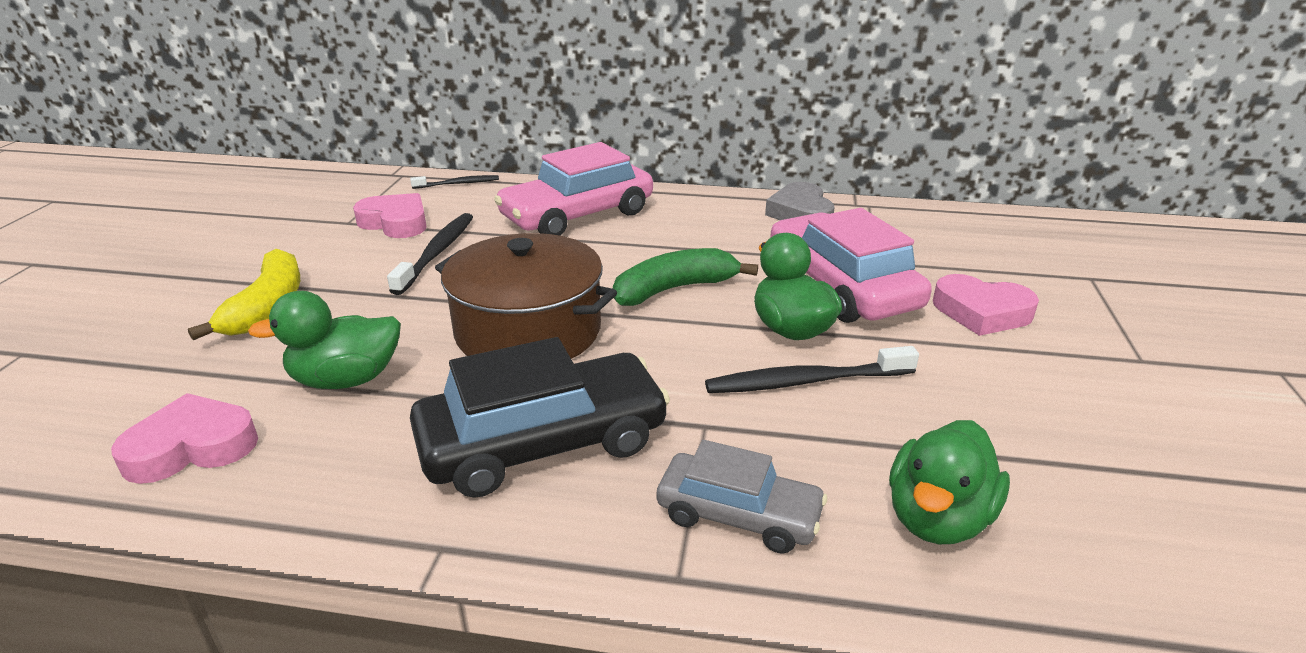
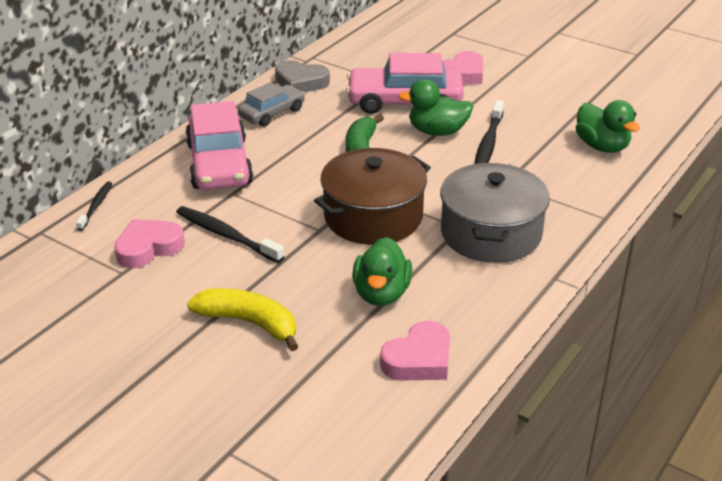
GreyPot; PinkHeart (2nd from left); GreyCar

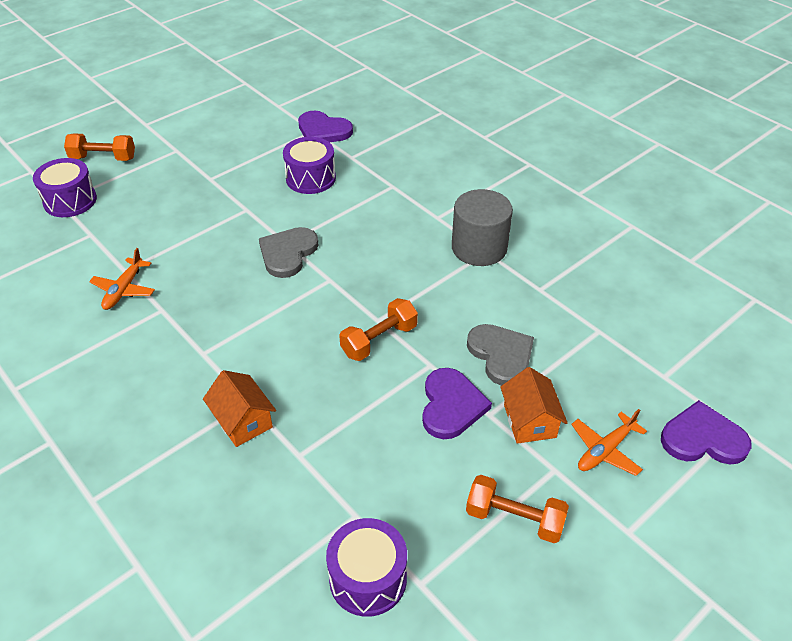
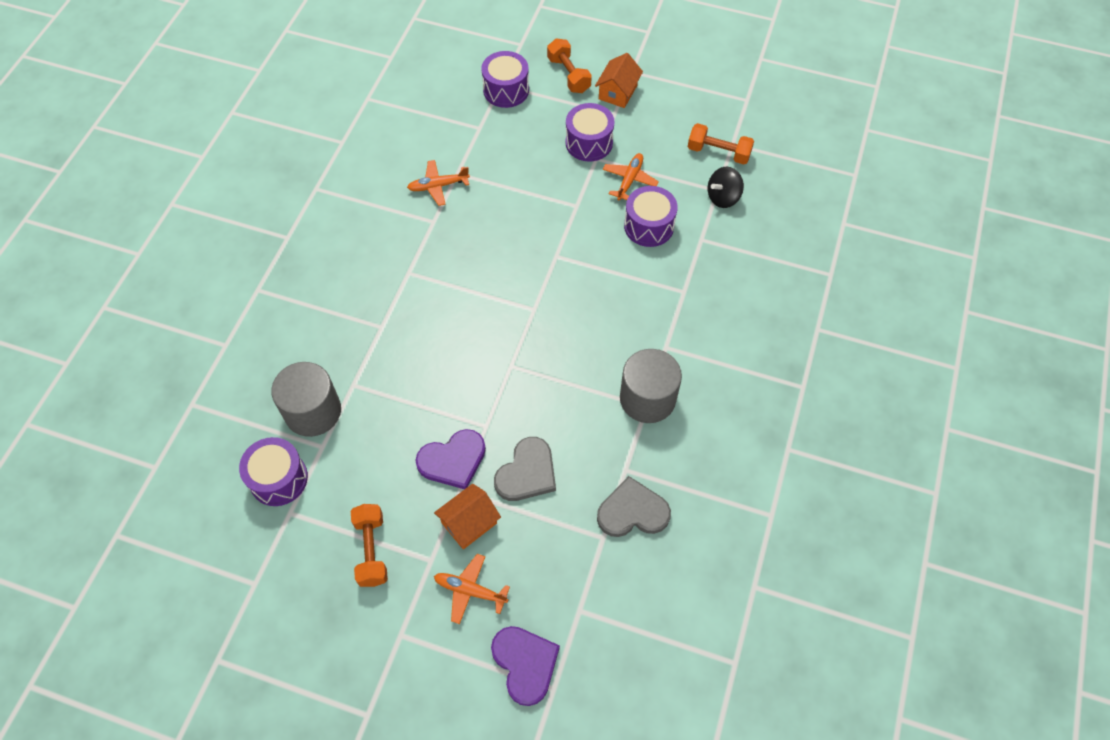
BlackSpinningTop; GreyHeart (2nd from left); OrangeDumbbell (3rd from left); OrangeHouse (2nd from left); PurpleDrum (3rd from left); OrangePlane (3rd from left); GreyCylinder (1st from left)

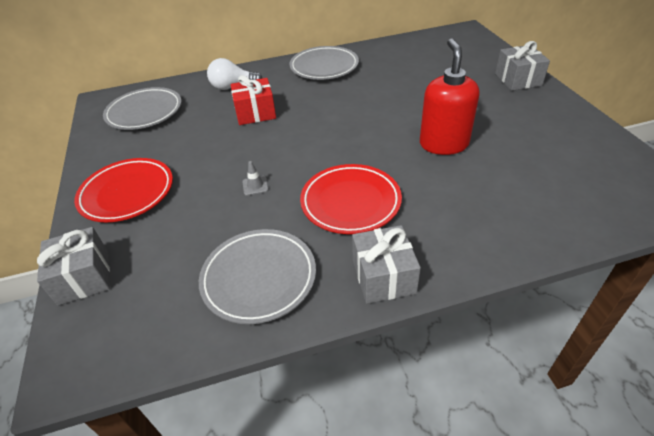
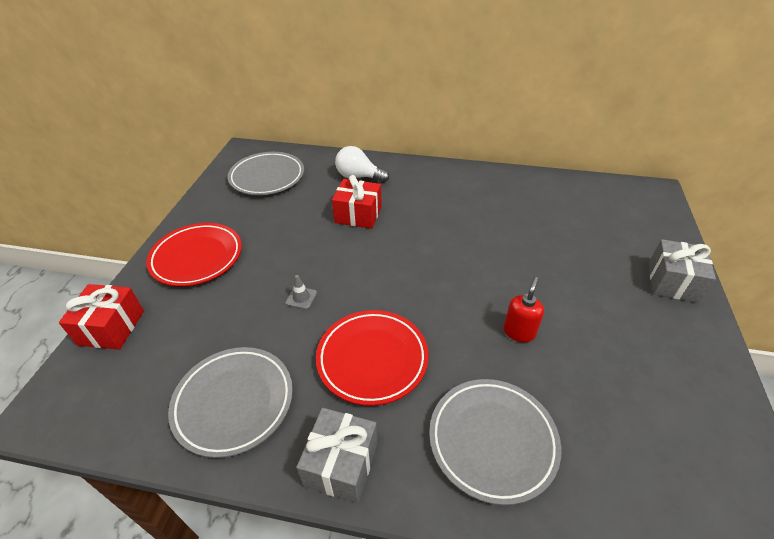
RedSoapDispenser; GreyPlate (3rd from left); RedGift (1st from left)

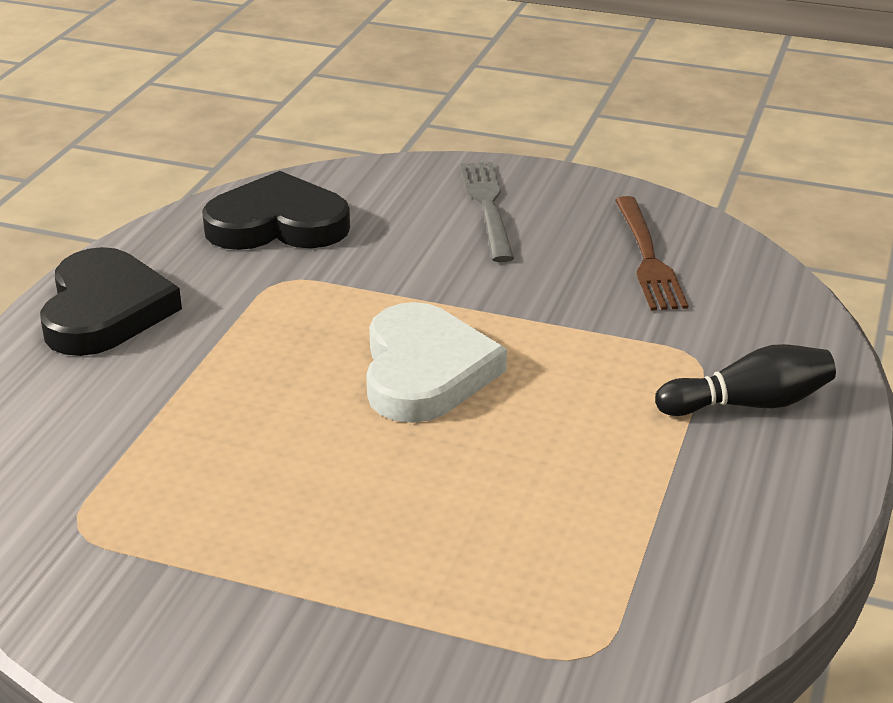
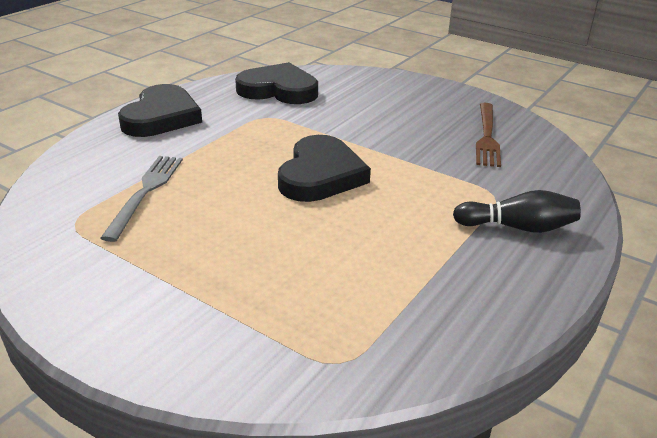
GreyFork; BlackHeart (3rd from left)

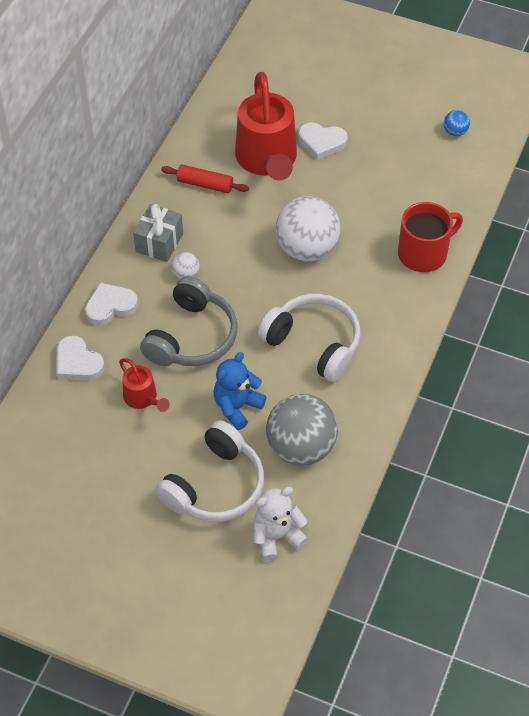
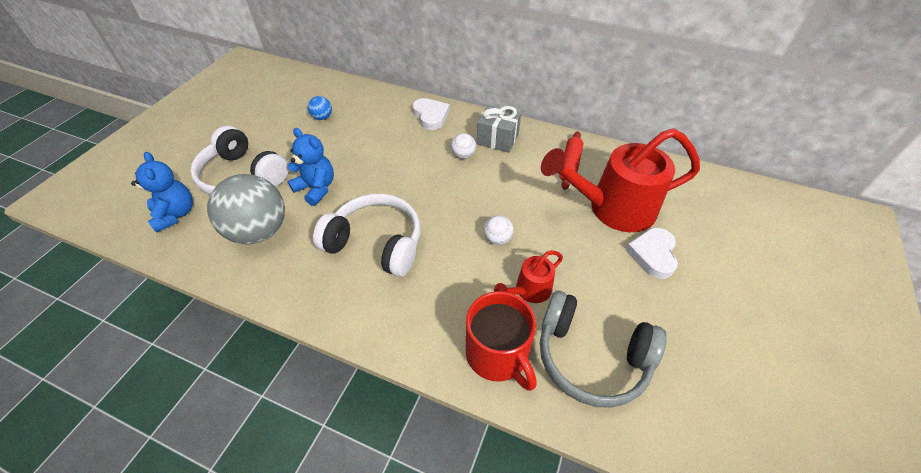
BlueBall; WhiteBall (2nd from left); GreyHeadphones; WhiteHeadphones (2nd from left); WhiteHeart (1st from left in the first image); RedWateringCan (1st from left); BlueTeddyBear (1st from left)

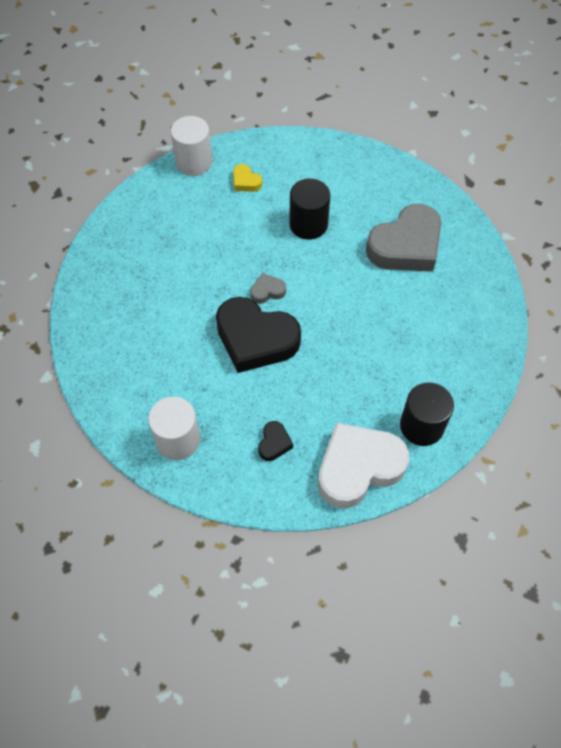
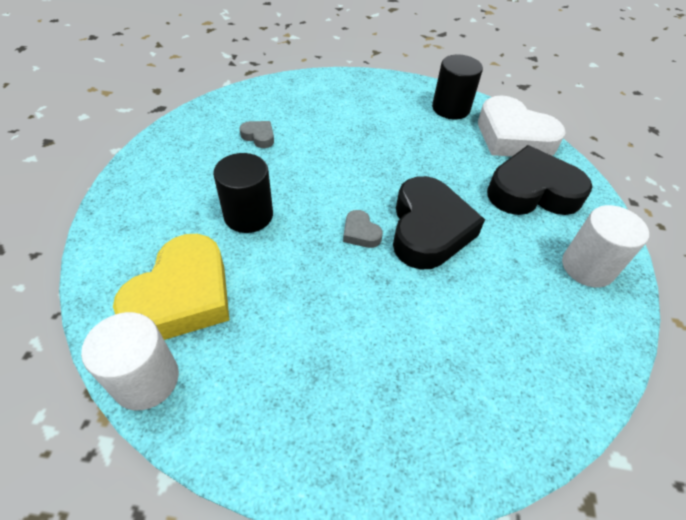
YellowHeart; GreyHeart (1st from left); BlackHeart (2nd from left)

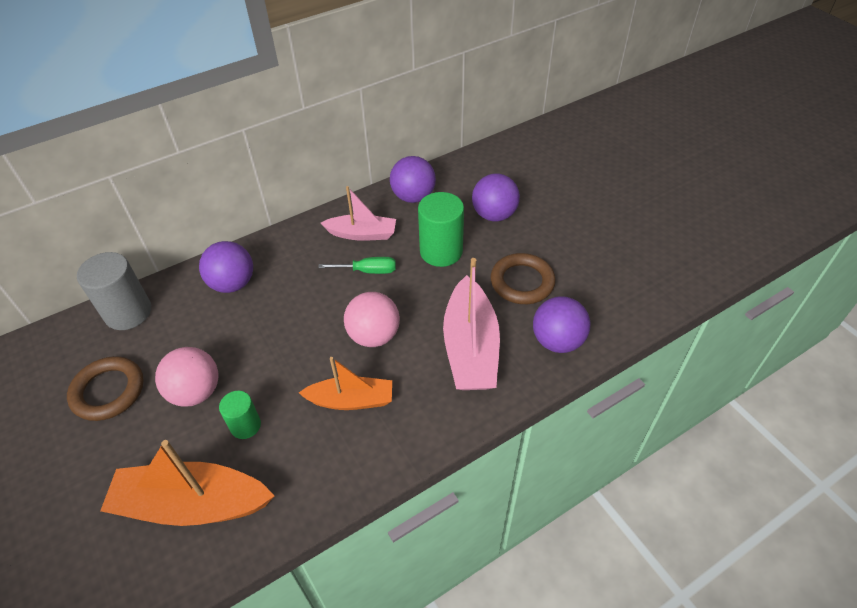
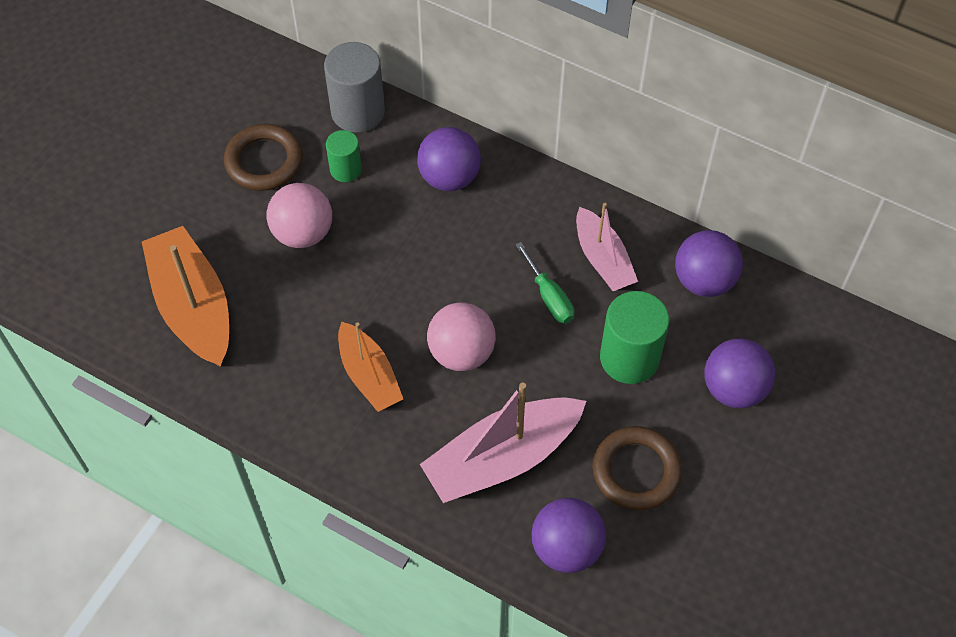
GreenCylinder (1st from left)

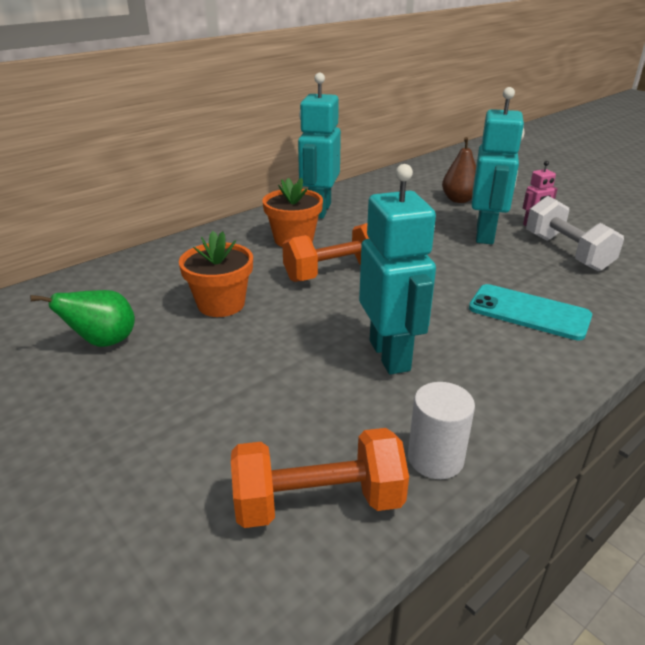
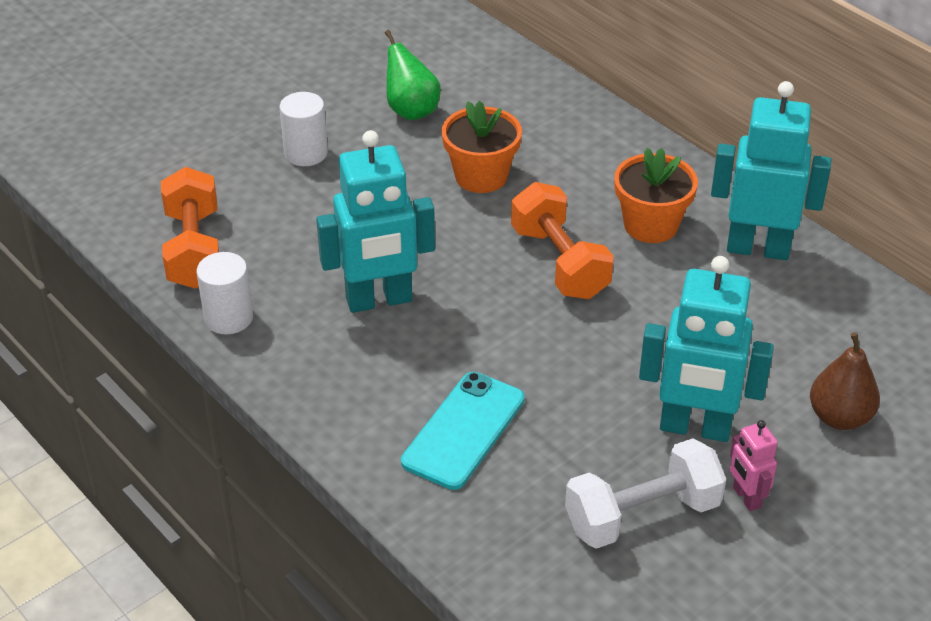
WhiteCylinder (2nd from left)

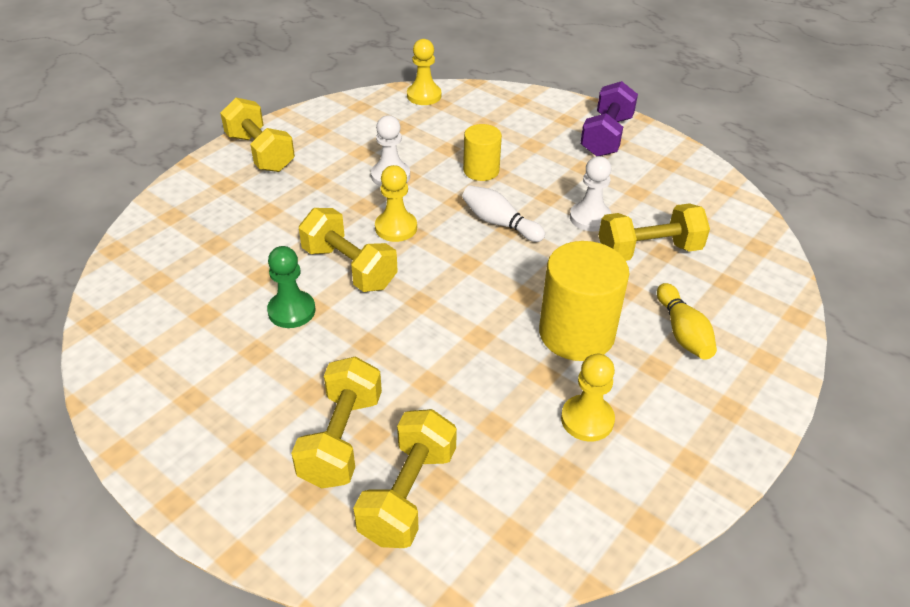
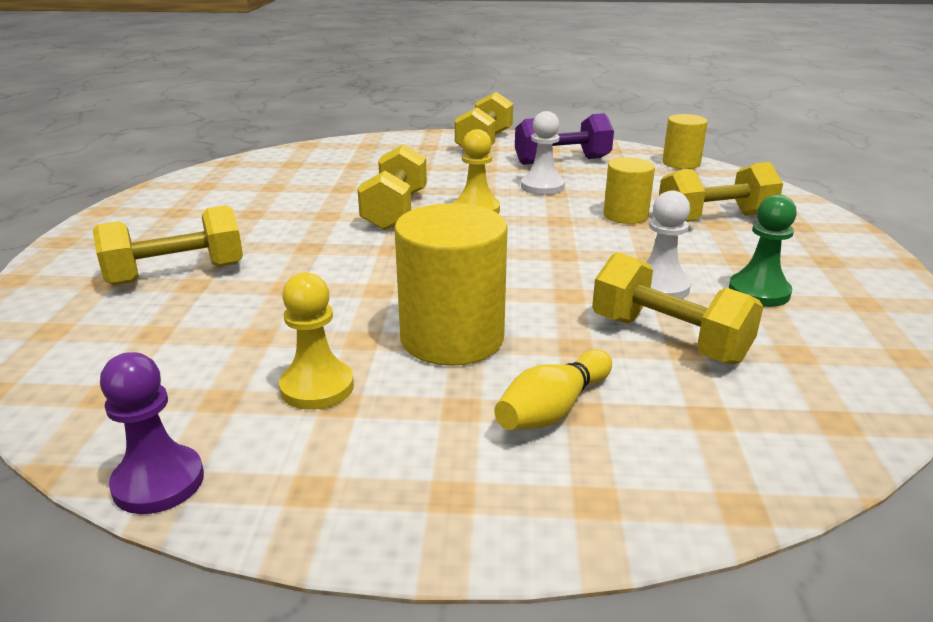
YellowCylinder (3rd from left); PurpleDumbbell; WhiteBowlingPin; GreenPawn; YellowDumbbell (5th from left); PurplePawn

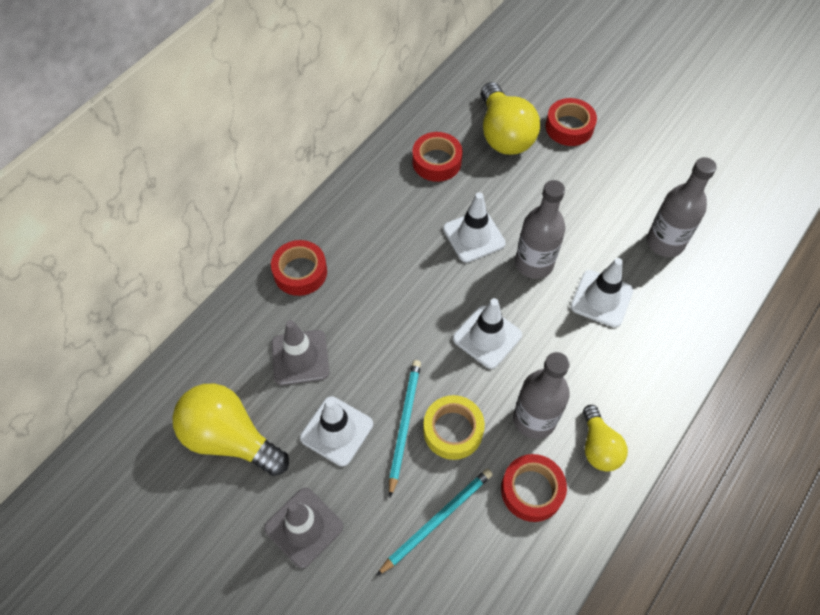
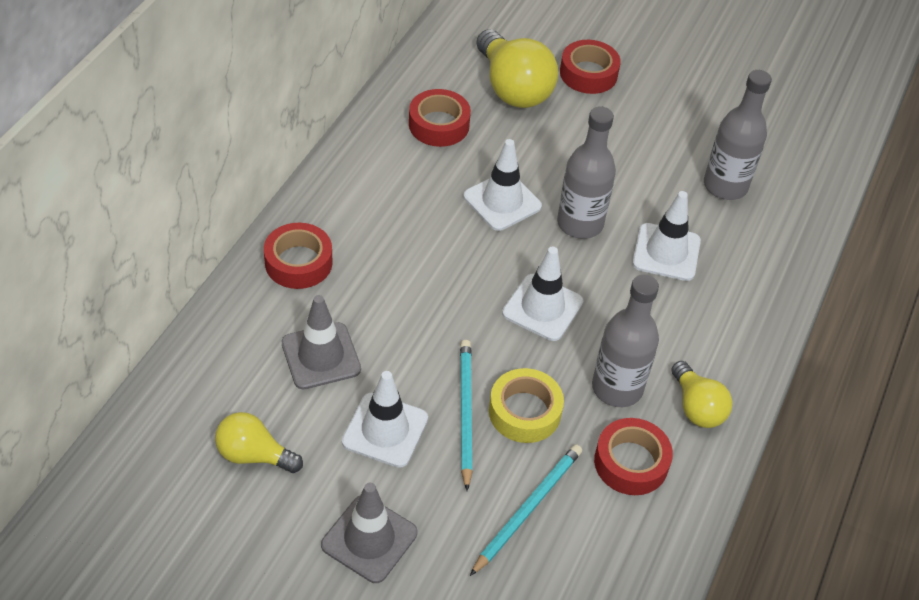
YellowLightBulb (1st from left)

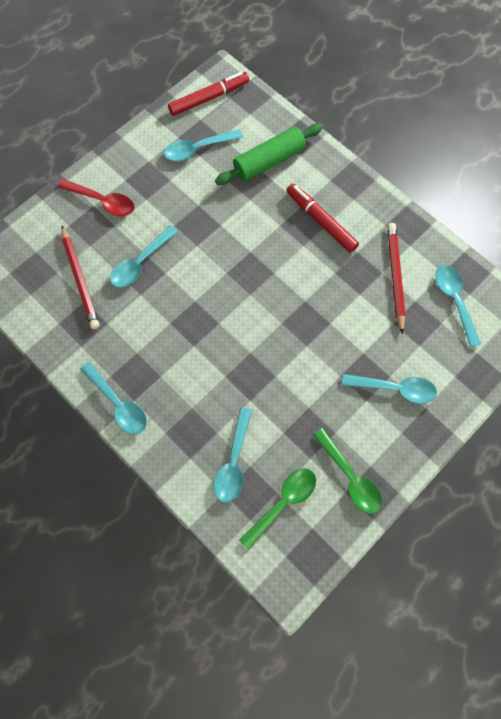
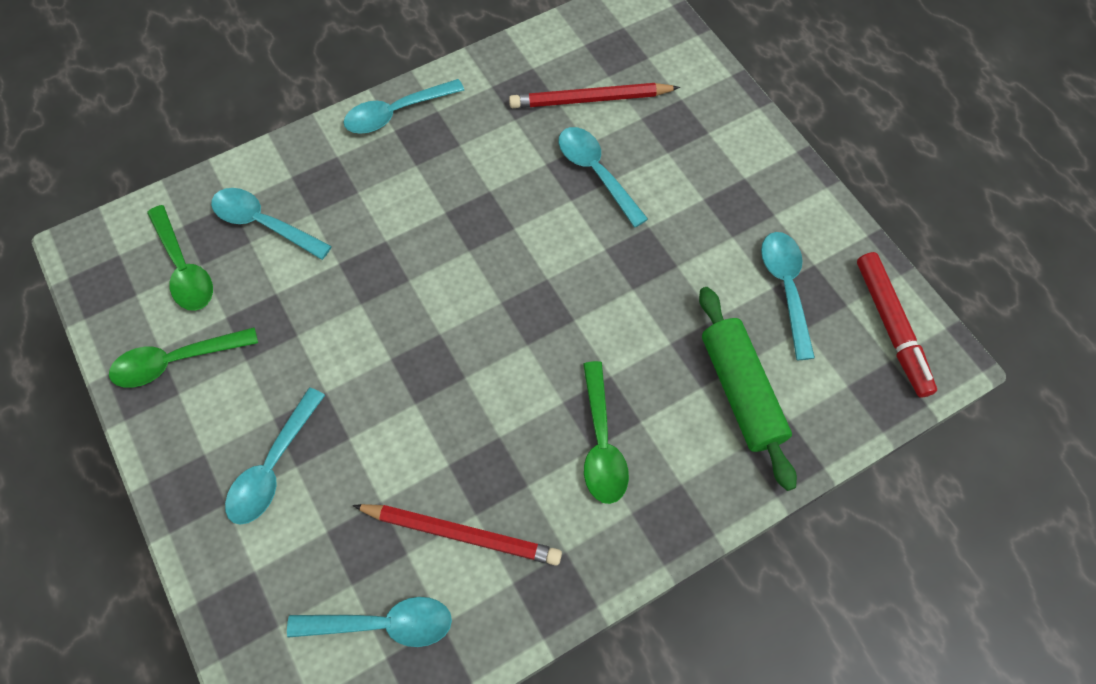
RedSpoon; GreenSpoon (3rd from left)

